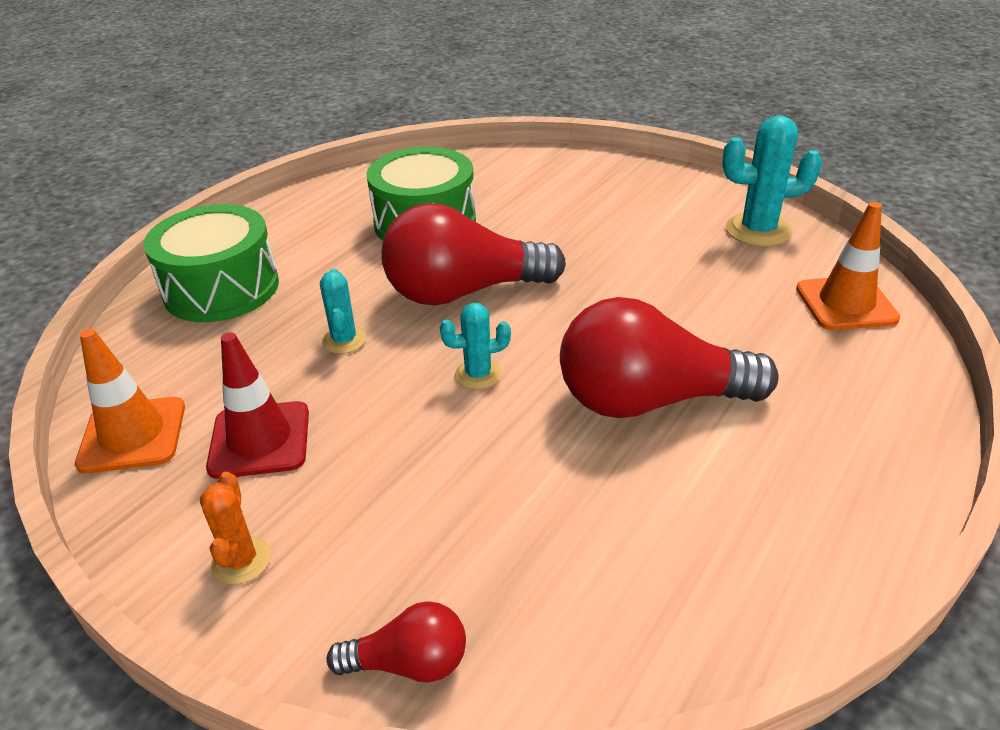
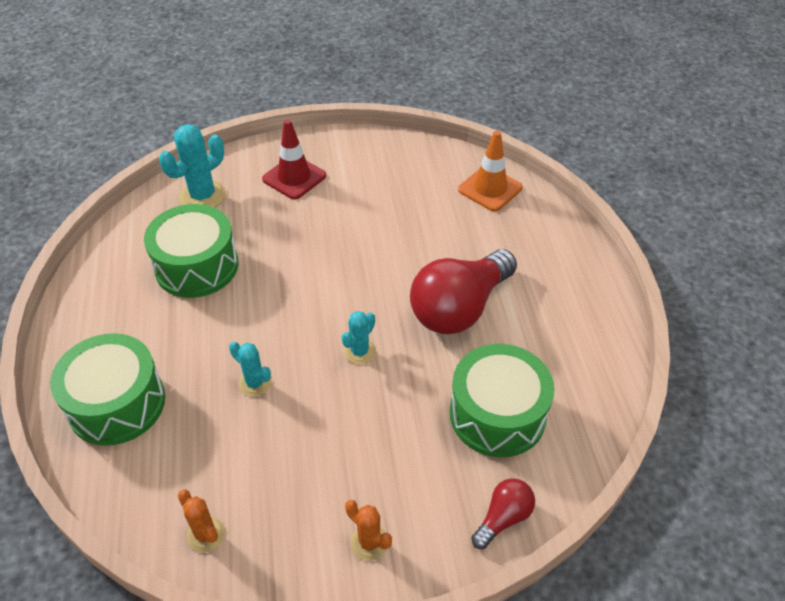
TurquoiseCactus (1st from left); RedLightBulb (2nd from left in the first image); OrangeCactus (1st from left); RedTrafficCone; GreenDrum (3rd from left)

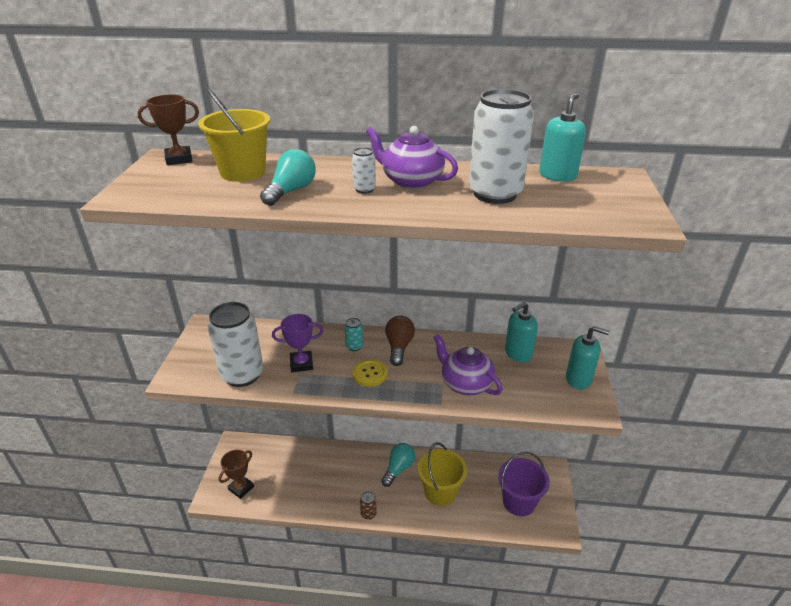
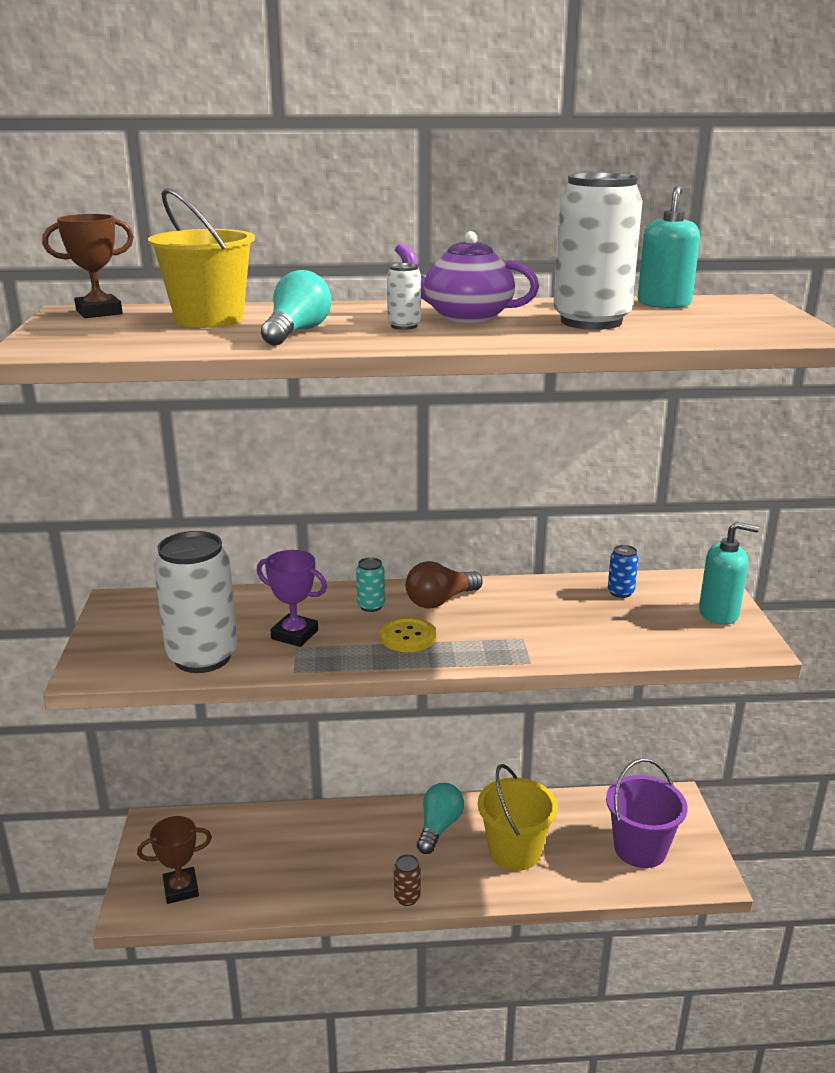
BlueCan; PurpleTrophy; BrownLightBulb; PurpleTeapot (2nd from left in the first image); BrownTrophy (2nd from left)

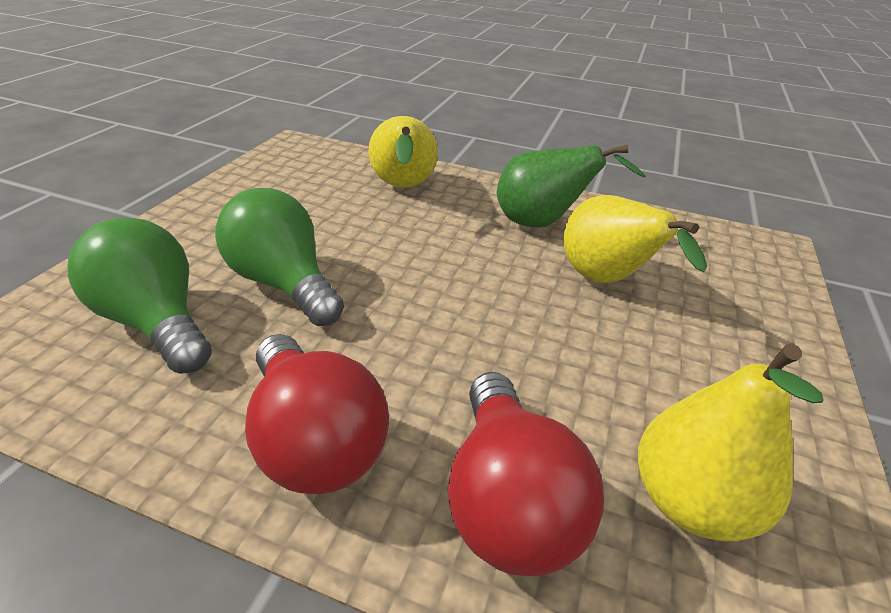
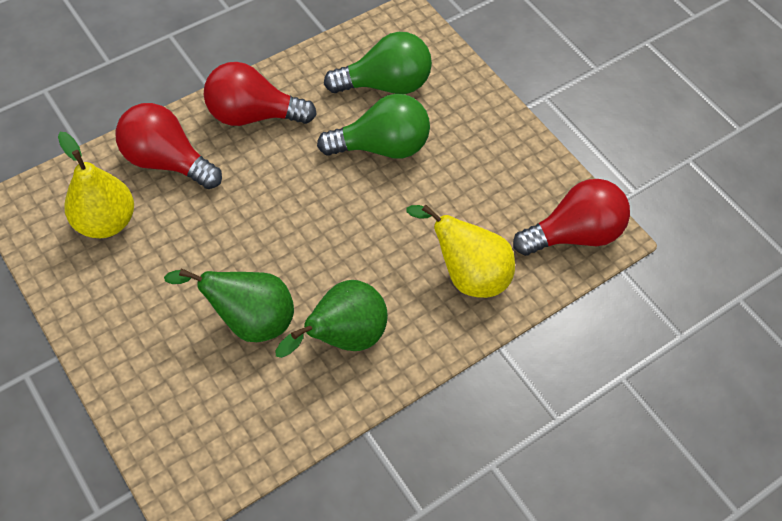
GreenPear (1st from left); RedLightBulb (3rd from left)

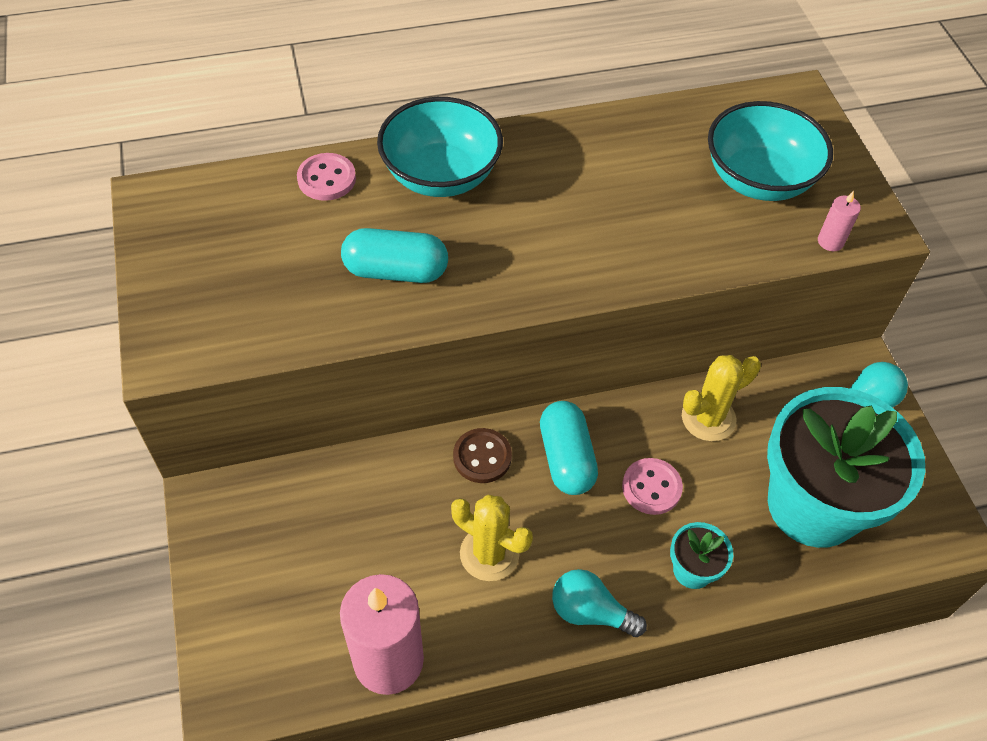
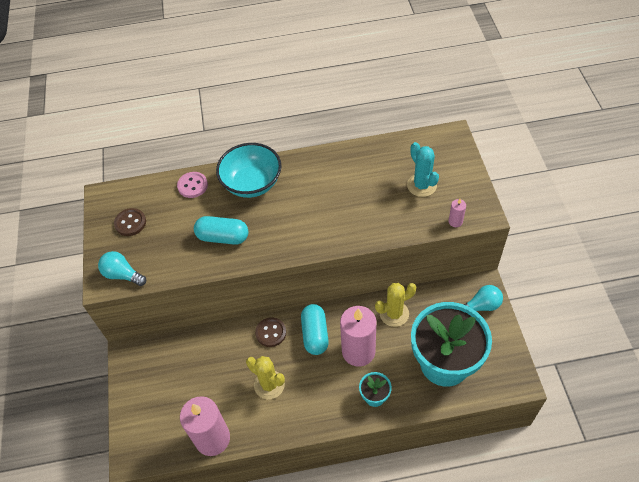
TurquoiseCactus; PinkCandle (2nd from left); TurquoiseLightBulb (1st from left); BrownButton (1st from left)

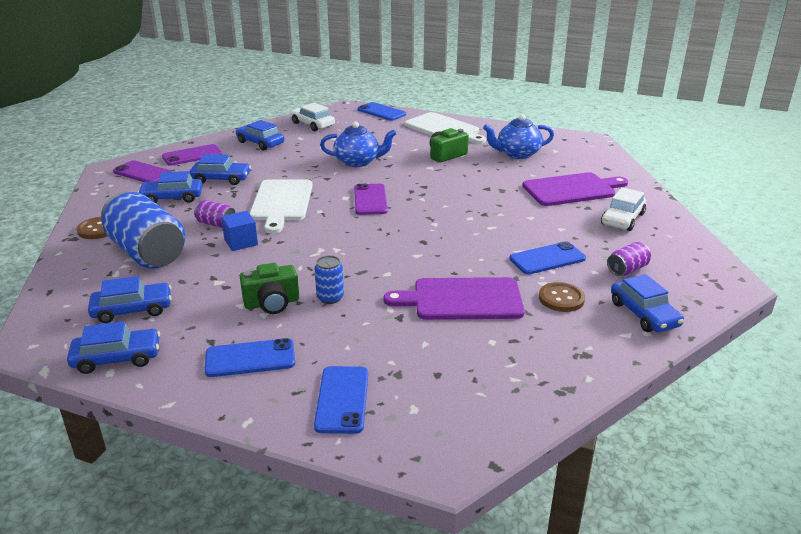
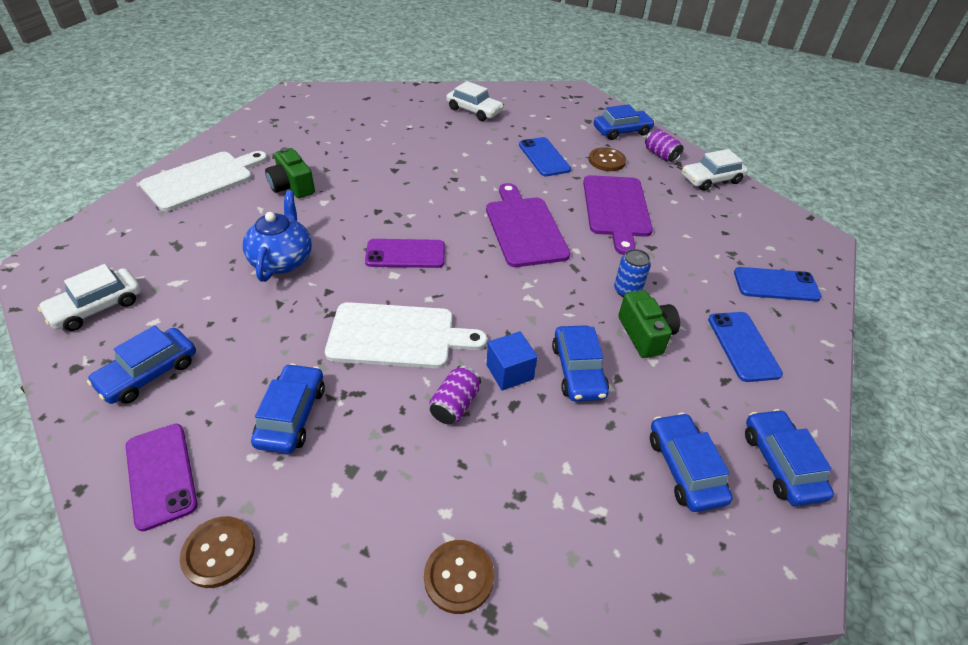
BluePhone (3rd from left in the first image); BlueTeapot (2nd from left in the first image); BrownButton (1st from left); BlueCar (3rd from left); PurpleCuttingBoard (1st from left); BlueCan (1st from left in the first image); PurpleCan (2nd from left); WhiteCar (3rd from left)

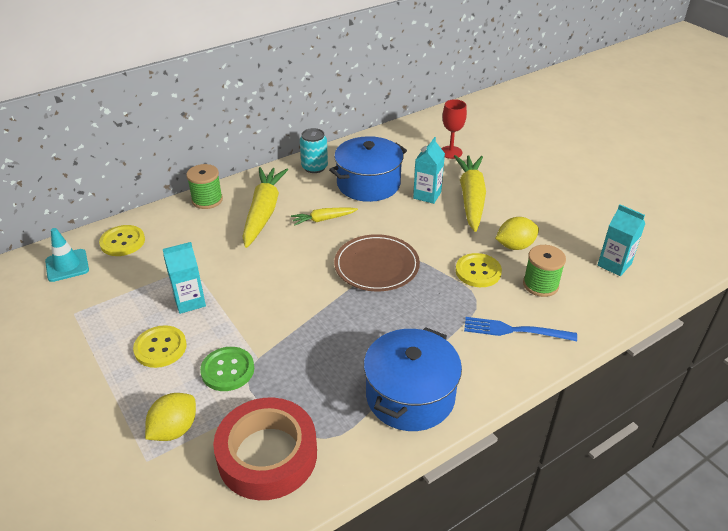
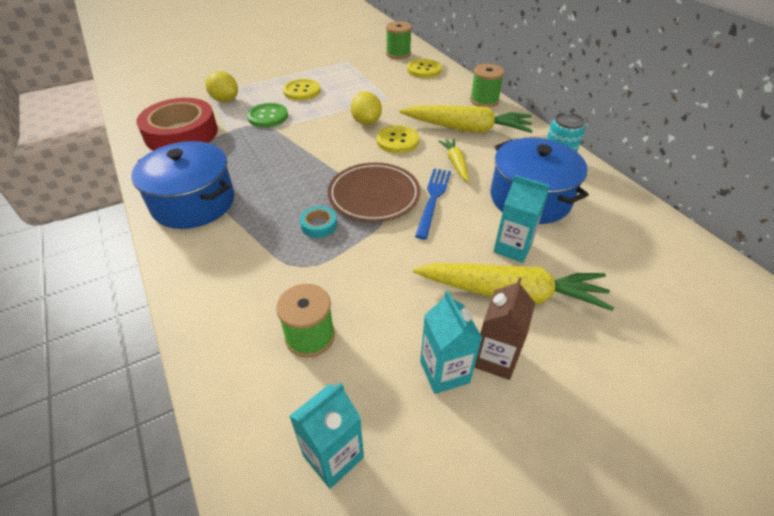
RedGoblet; YellowLemon (2nd from left); GreenSpool (2nd from left); TurquoiseCarton (2nd from left); YellowButton (2nd from left); BlueFork; TurquoiseTape; BrownCarton

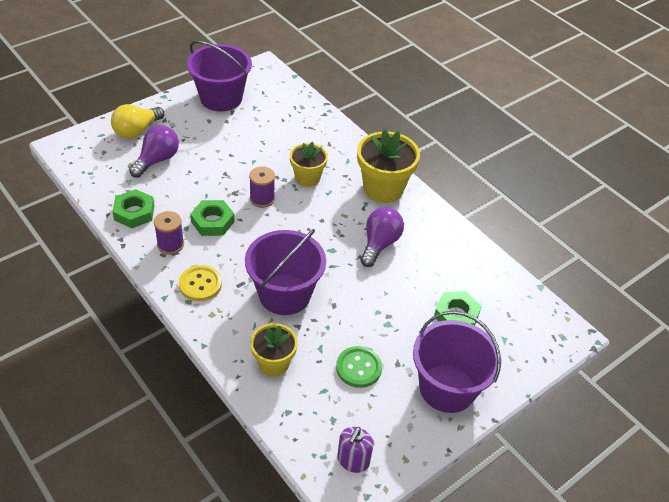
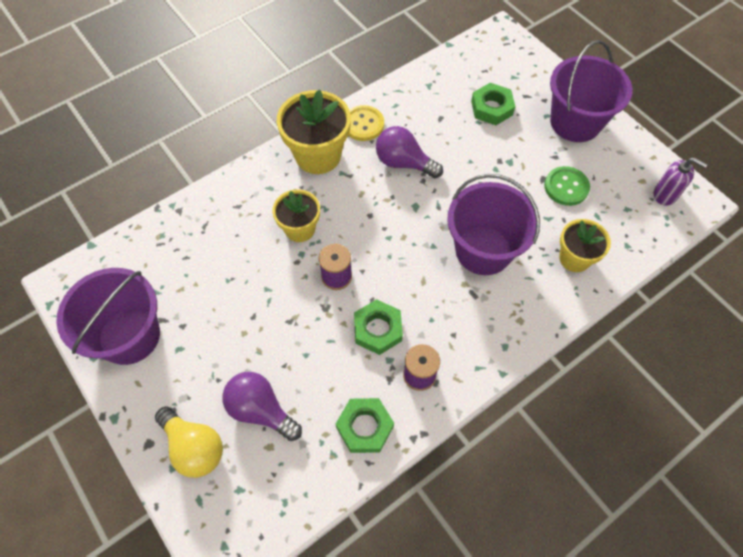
YellowButton

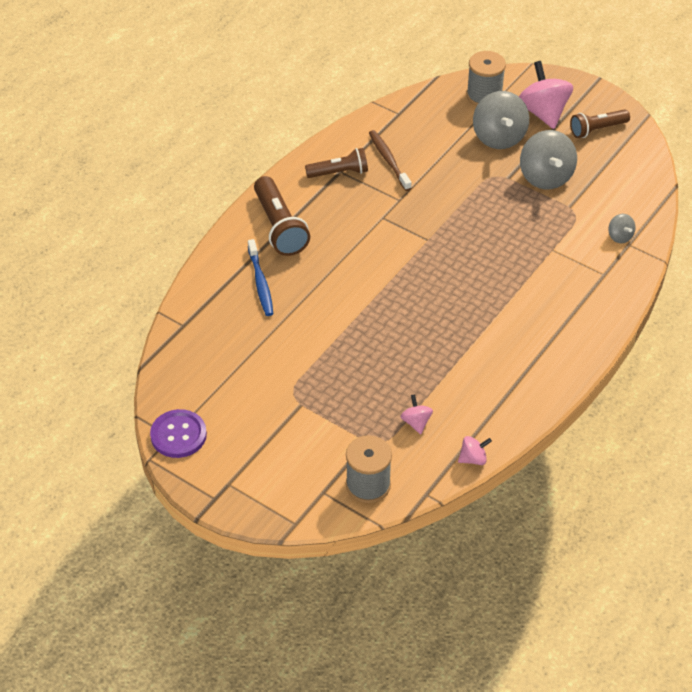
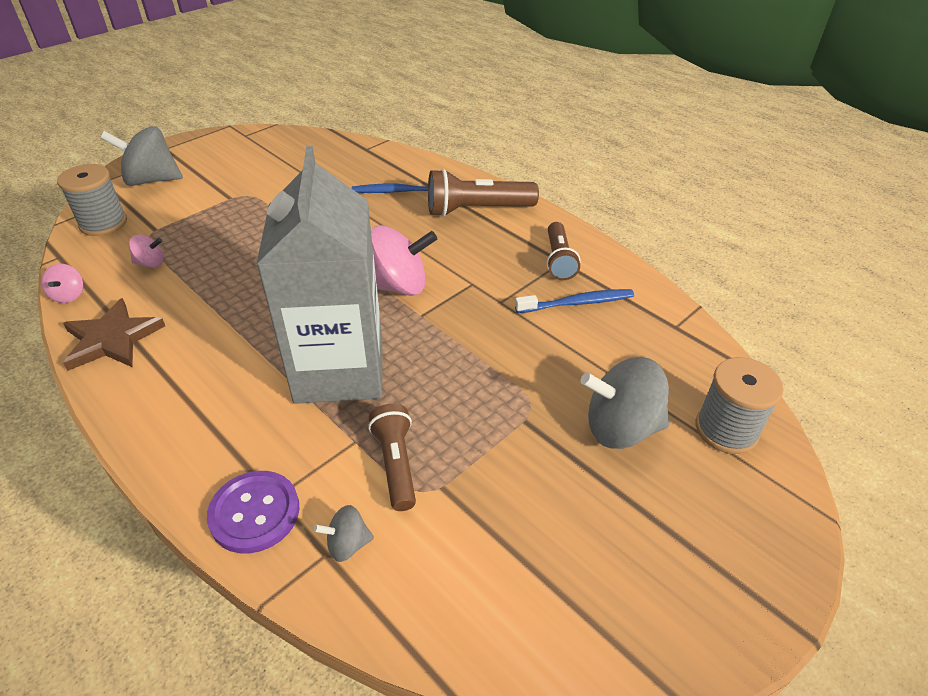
PinkSpinningTop (3rd from left); BrownFlashlight (1st from left); BlueToothbrush (2nd from left); GreySpinningTop (1st from left); PurpleButton; GreyCarton; BrownStar

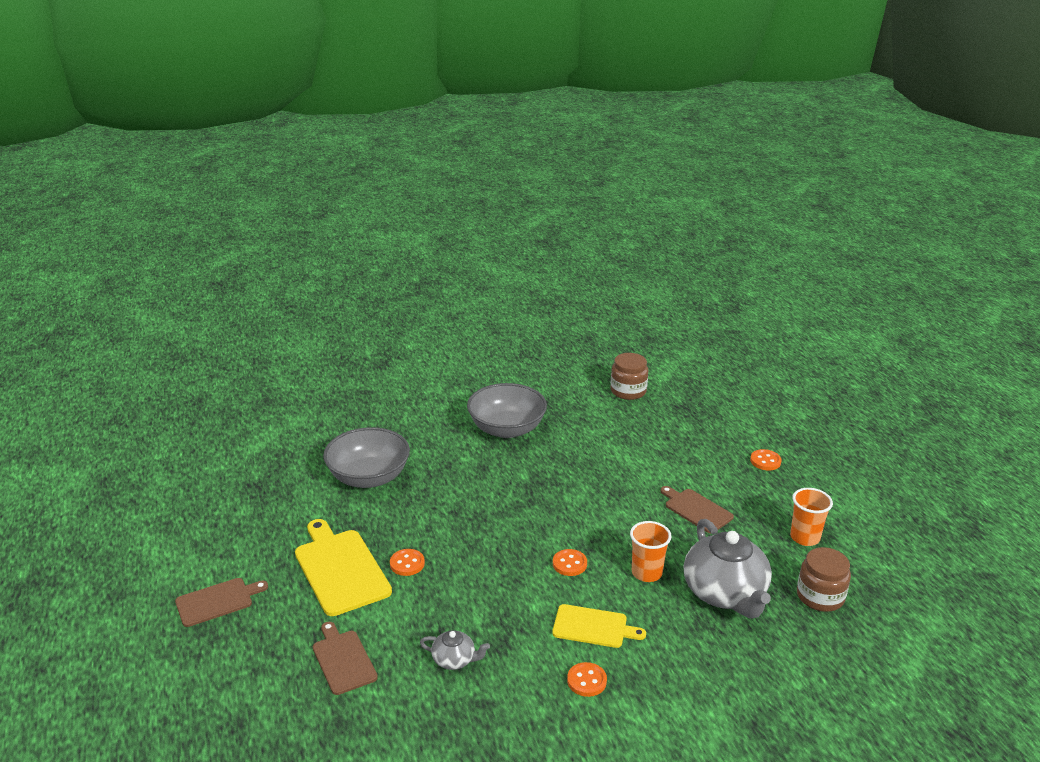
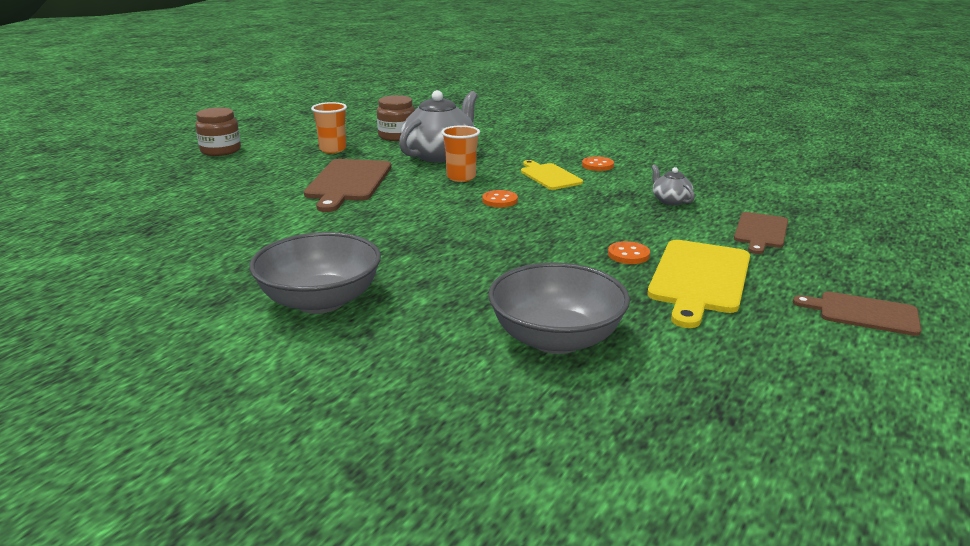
BrownJar (1st from left); OrangeButton (4th from left in the first image); BrownCuttingBoard (1st from left)

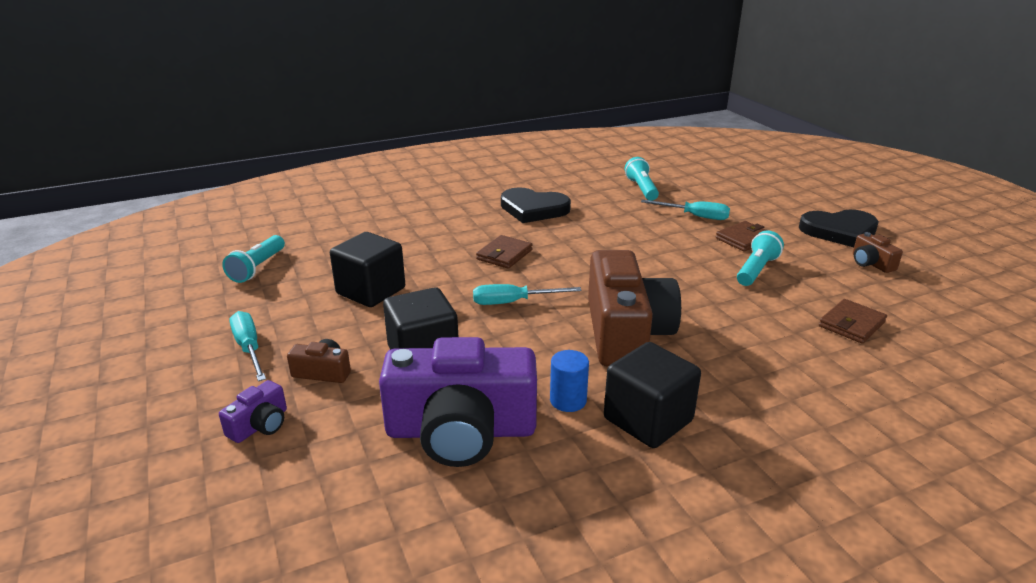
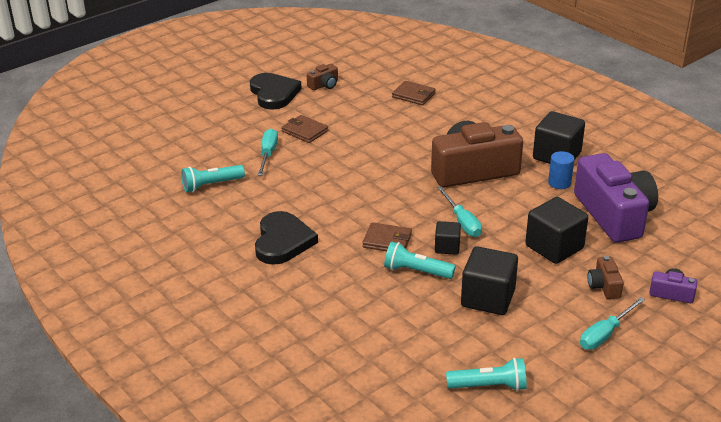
TurquoiseFlashlight (2nd from left); BlackCube (1st from left)

